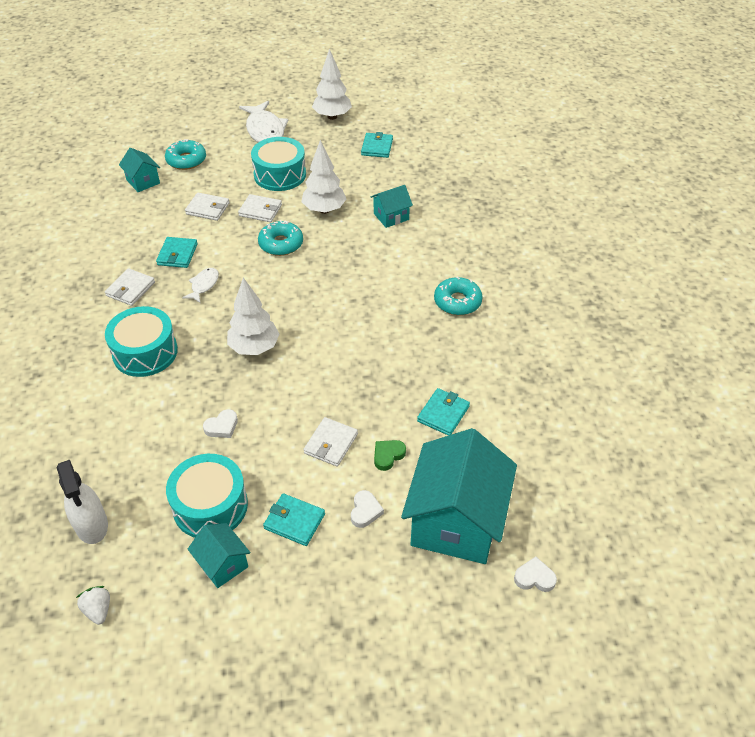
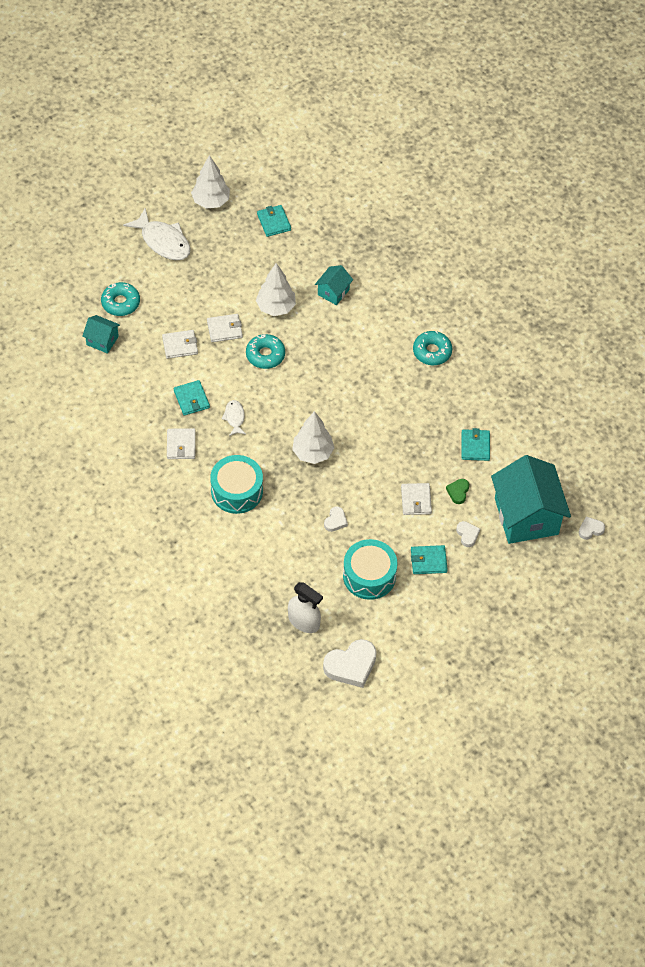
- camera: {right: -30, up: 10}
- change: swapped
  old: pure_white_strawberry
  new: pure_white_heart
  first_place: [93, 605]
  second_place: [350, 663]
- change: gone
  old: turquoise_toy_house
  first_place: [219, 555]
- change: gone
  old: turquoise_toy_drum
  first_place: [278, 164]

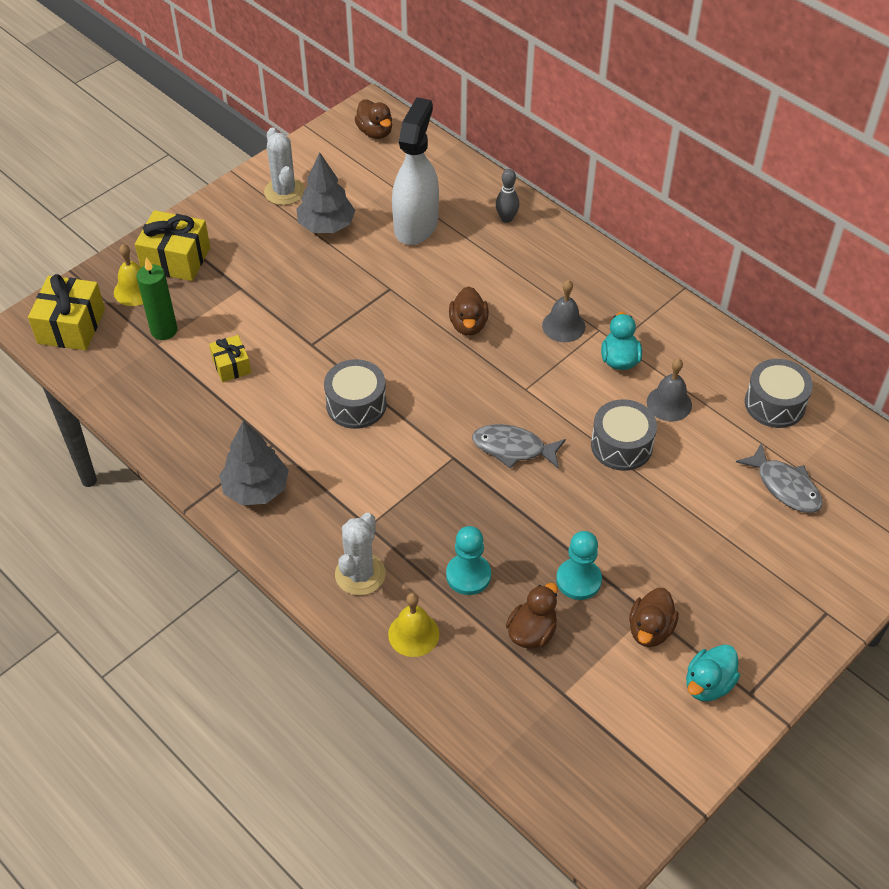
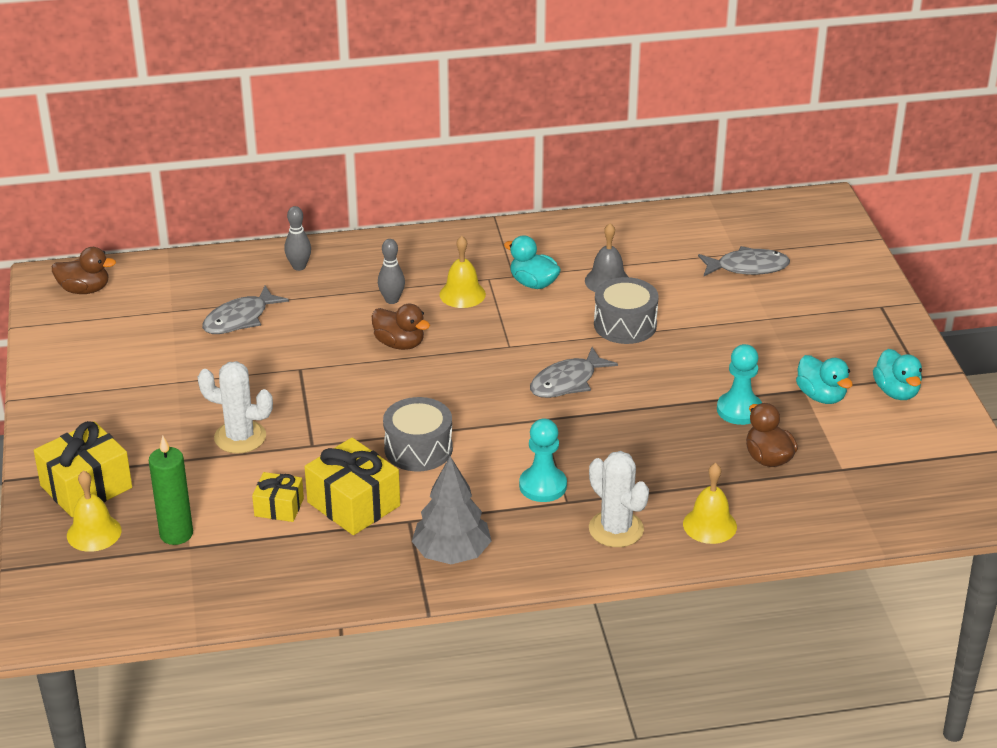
- camera: {right: -55, up: -15}
- change: shifted
  old: golden_present
  first_place: [66, 312]
  second_place: [352, 486]
- change: shifted
  old: pure_white_prickly_plant
  first_place: [284, 166]
  second_place: [235, 407]
- change: gone
  old: ash-grey_tree
  first_place: [325, 193]
- change: swapped
  old: pure_white_spray_cleaner
  new: ash-grey_fish_figure
  first_place: [415, 171]
  second_place: [245, 309]
- change: shifted
  old: turquoise_game_pawn
  first_place: [468, 560]
  second_place: [543, 460]
- change: repainted
  old: ash-grey_bell
  new: golden_bell
  first_place: [563, 311]
  second_place: [463, 272]
- change: repainted
  old: dark_brown_duck
  new: turquoise_duck
  first_place: [654, 617]
  second_place: [824, 379]
- change: gone
  old: ash-grey_toy_drum
  first_place: [779, 393]
- change: new
  new: ash-grey_skittle
  second_place: [391, 271]

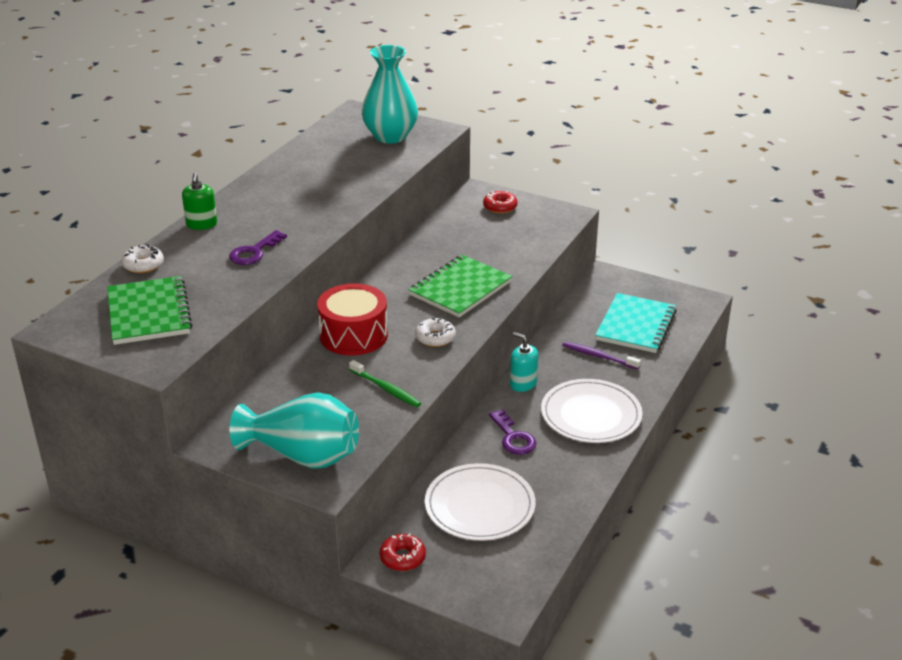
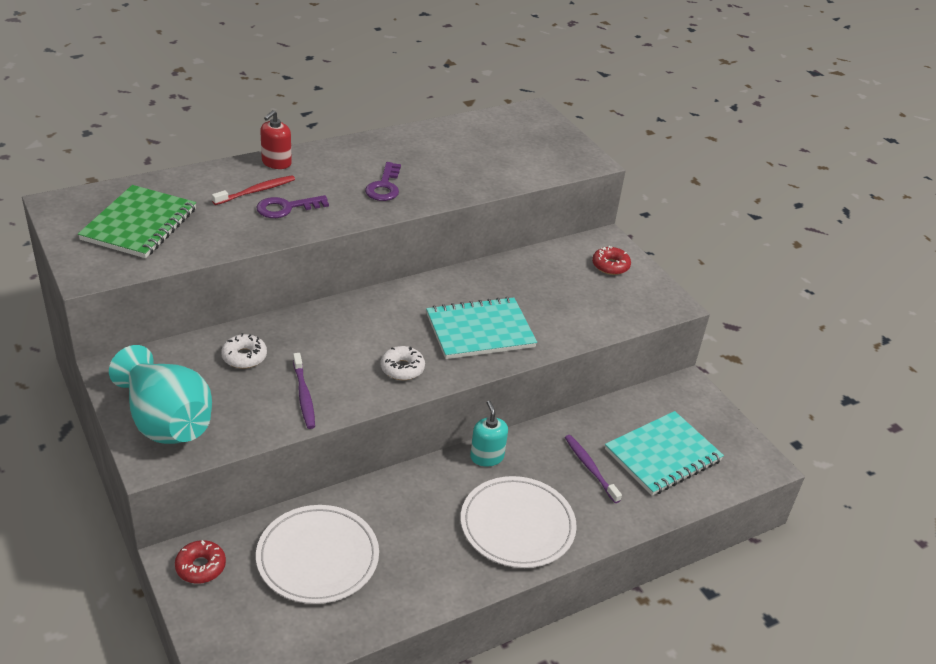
- camera: {right: 30, up: 5}
- change: shifted
  old: pure_white_glazed_donut
  first_place: [142, 258]
  second_place: [244, 351]
- change: repainted
  old: green_soap_dispenser
  new: red_soap_dispenser
  first_place: [199, 201]
  second_place: [276, 139]
- change: gone
  old: red_toy_drum
  first_place: [352, 319]
- change: repainted
  old: green_dental_brush
  new: purple_dental_brush
  first_place: [385, 383]
  second_place: [304, 391]
- change: gone
  old: turquoise_tall_vase
  first_place: [390, 94]
- change: repainted
  old: green_exercise_book
  new: turquoise_exercise_book
  first_place: [461, 286]
  second_place: [481, 328]
- change: shifted
  old: purple_door_key
  first_place: [512, 432]
  second_place: [383, 181]
- change: new
  new: red_dental_brush
  second_place: [253, 190]

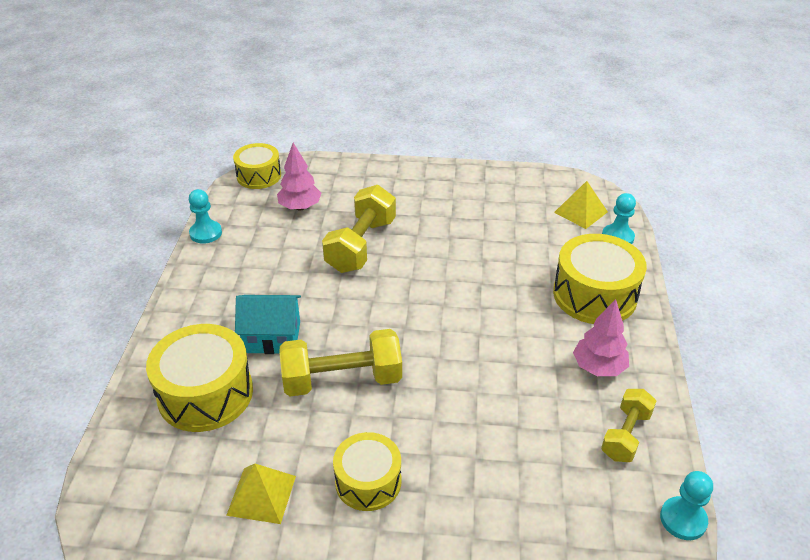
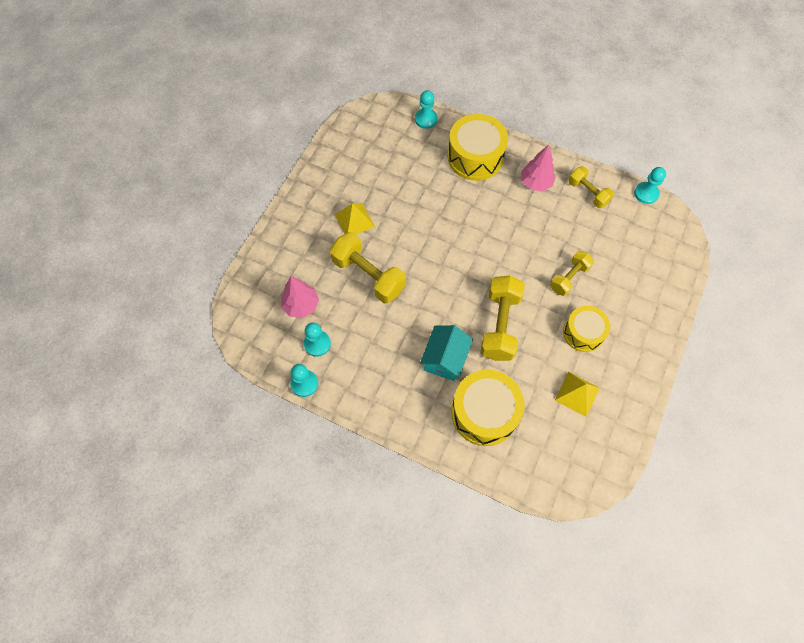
- camera: {right: -70, up: 25}
- change: gone
  old: golden_toy_drum
  first_place: [257, 166]
- change: shifted
  old: golden_pyramid_shape
  first_place: [581, 205]
  second_place: [355, 219]
- change: new
  new: turquoise_game_pawn
  second_place: [317, 339]
- change: new
  new: golden_hand_weight
  second_place: [572, 273]

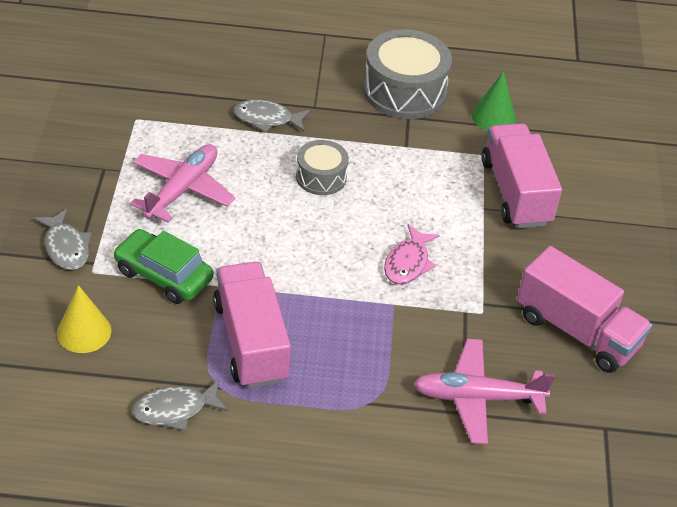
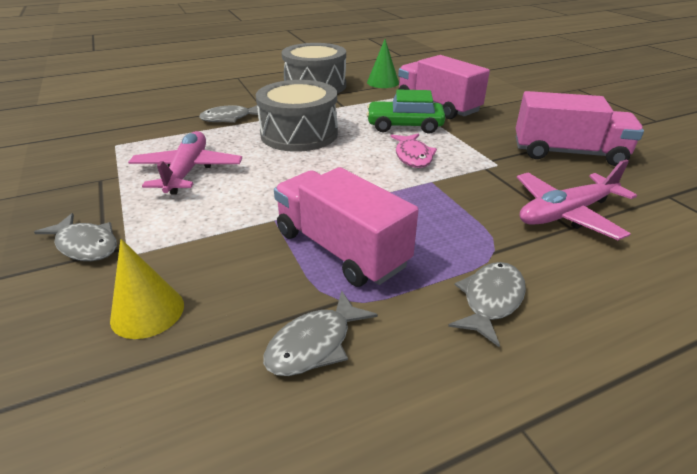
- camera: {right: -25, up: -10}
- change: shifted
  old: green_automobile
  first_place: [163, 266]
  second_place: [406, 111]
- change: scaled
  old: ash-grey_toy_drum
  first_place: [322, 167]
  second_place: [297, 116]
  factor: 1.77
- change: new
  new: ash-grey_fish_figure
  second_place: [487, 304]

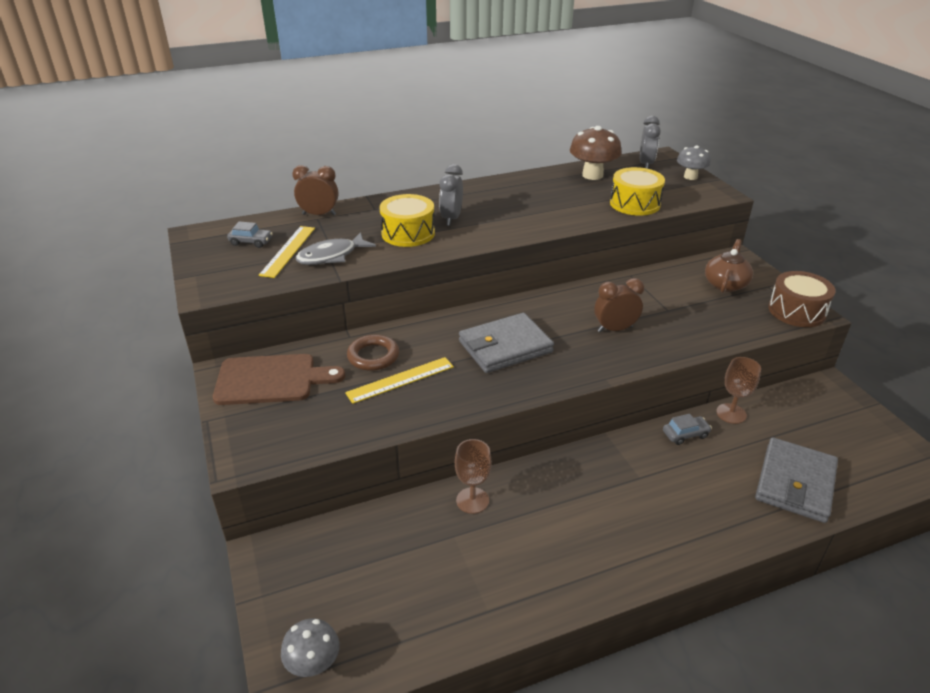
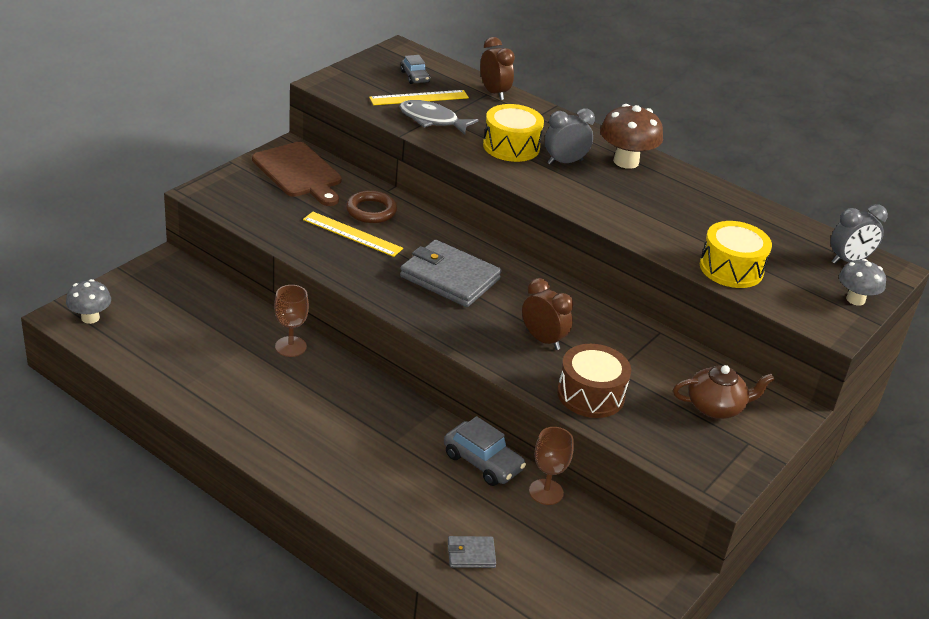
- camera: {right: 55, up: 0}
- change: shifted
  old: dark_brown_fungus
  first_place: [596, 153]
  second_place: [631, 136]
- change: scaled
  old: ash-grey_automobile
  first_place: [687, 429]
  second_place: [485, 451]
  factor: 1.59
- change: scaled
  old: ash-grey_card_wallet
  first_place: [796, 480]
  second_place: [472, 552]
  factor: 0.48
- change: shifted
  old: dark_brown_toy_drum
  first_place: [802, 299]
  second_place: [594, 381]

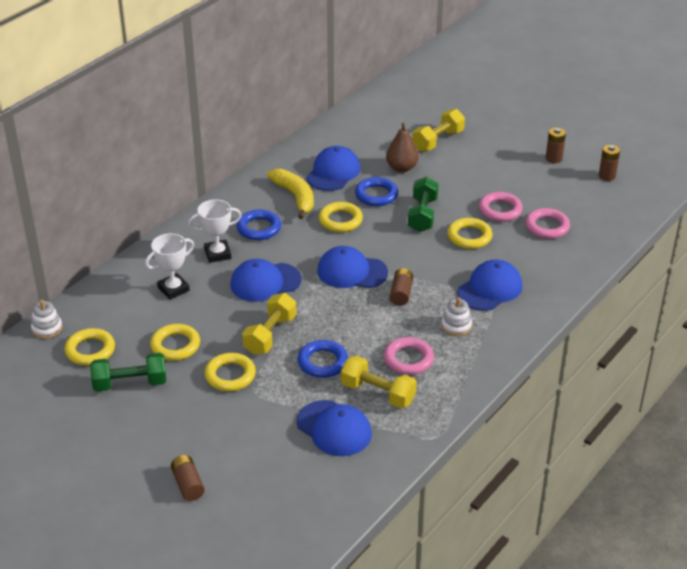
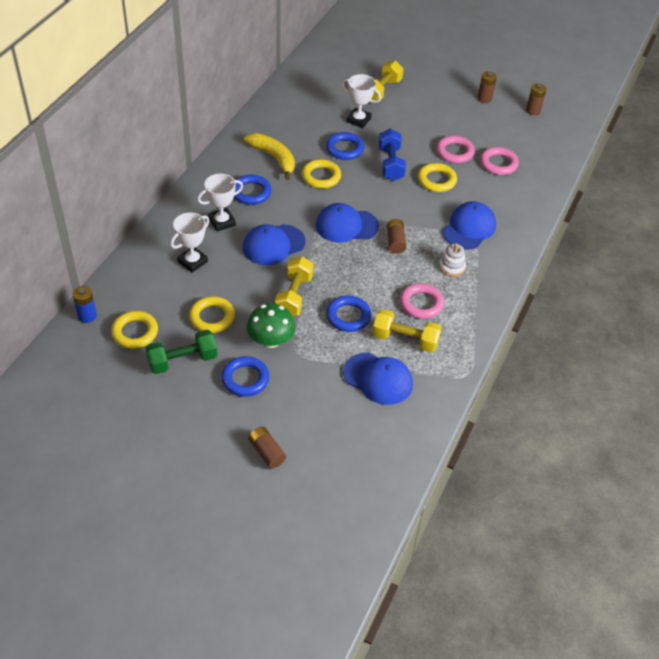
- camera: {right: -15, up: 10}
- change: swapped
  old: pure_white_stacking_toy
  new: royal_blue_battery
  first_place: [47, 319]
  second_place: [84, 304]
- change: swapped
  old: golden_hoop
  new: green_fungus
  first_place: [230, 372]
  second_place: [271, 326]
- change: gone
  old: royal_blue_cap
  first_place: [333, 168]
- change: swapped
  old: dark_brown_toy_pear
  new: pure_white_award_cup
  first_place: [402, 147]
  second_place: [361, 101]
- change: repainted
  old: green_hand_weight
  new: royal_blue_hand_weight
  first_place: [423, 204]
  second_place: [392, 155]
- change: new
  new: royal_blue_hoop
  second_place: [245, 376]

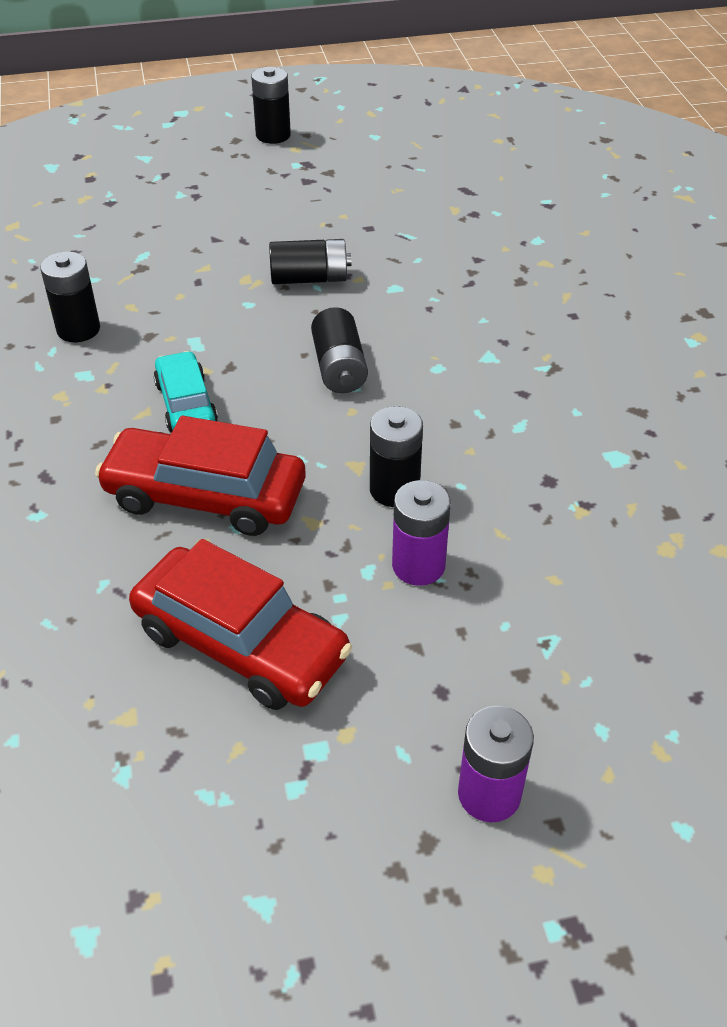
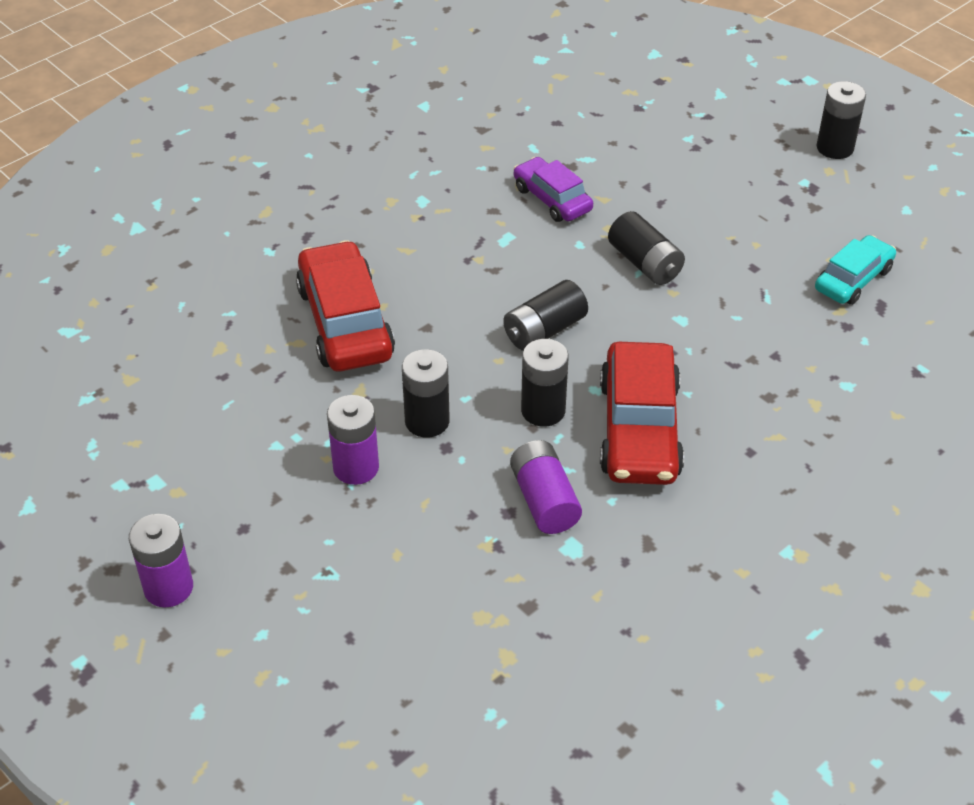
- camera: {right: 60, up: 0}
- change: shifted
  old: jet-black_battery
  first_place: [70, 296]
  second_place: [545, 383]
- change: shifted
  old: red_automobile
  first_place: [240, 624]
  second_place: [642, 413]
- change: shifted
  old: turquoise_automobile
  first_place: [185, 392]
  second_place: [855, 270]
- change: new
  new: purple_battery
  second_place: [546, 487]
- change: new
  new: purple_automobile
  second_place: [553, 189]

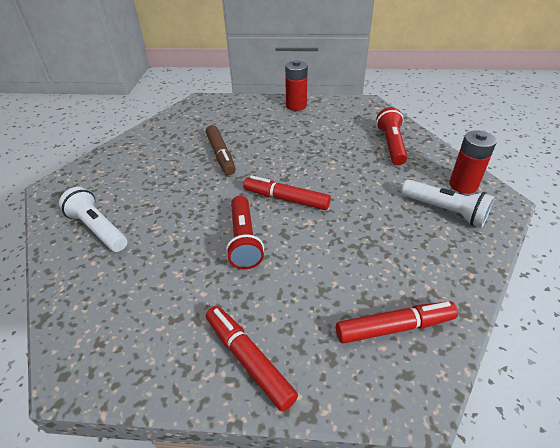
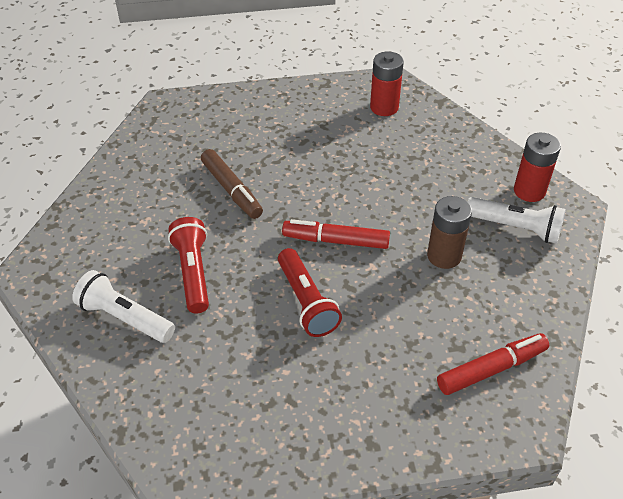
- camera: {right: -15, up: 5}
- change: gone
  old: red_marker
  first_place: [252, 359]
- change: shifted
  old: red_battery
  first_place: [296, 85]
  second_place: [387, 84]
- change: shifted
  old: red_pocket_torch
  first_place: [391, 136]
  second_place: [188, 265]
- change: new
  new: dark_brown_battery
  second_place: [449, 232]

